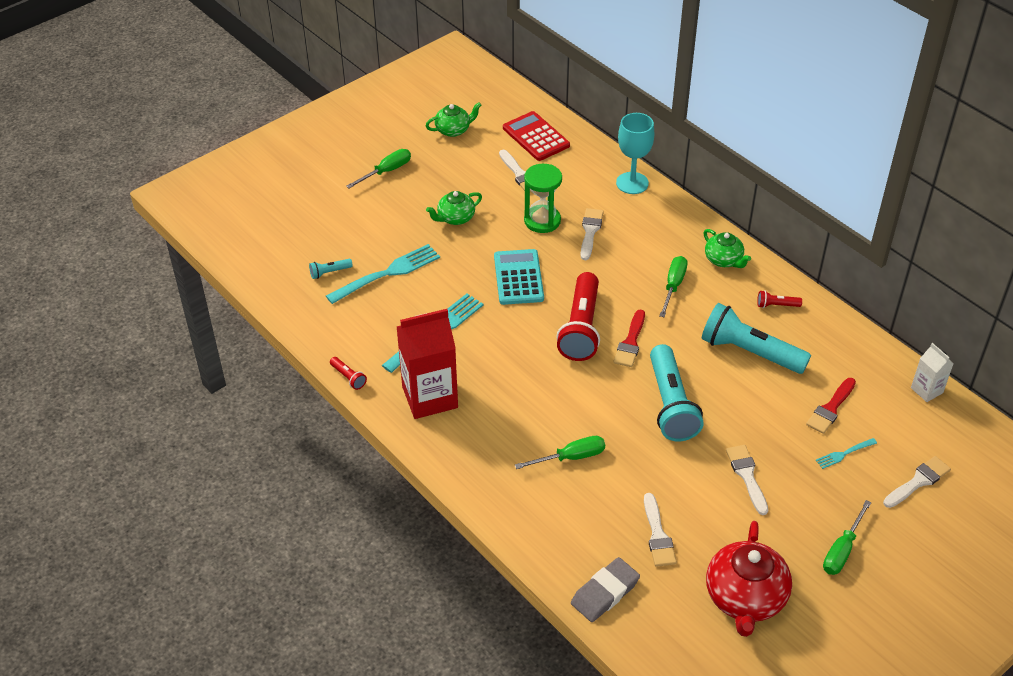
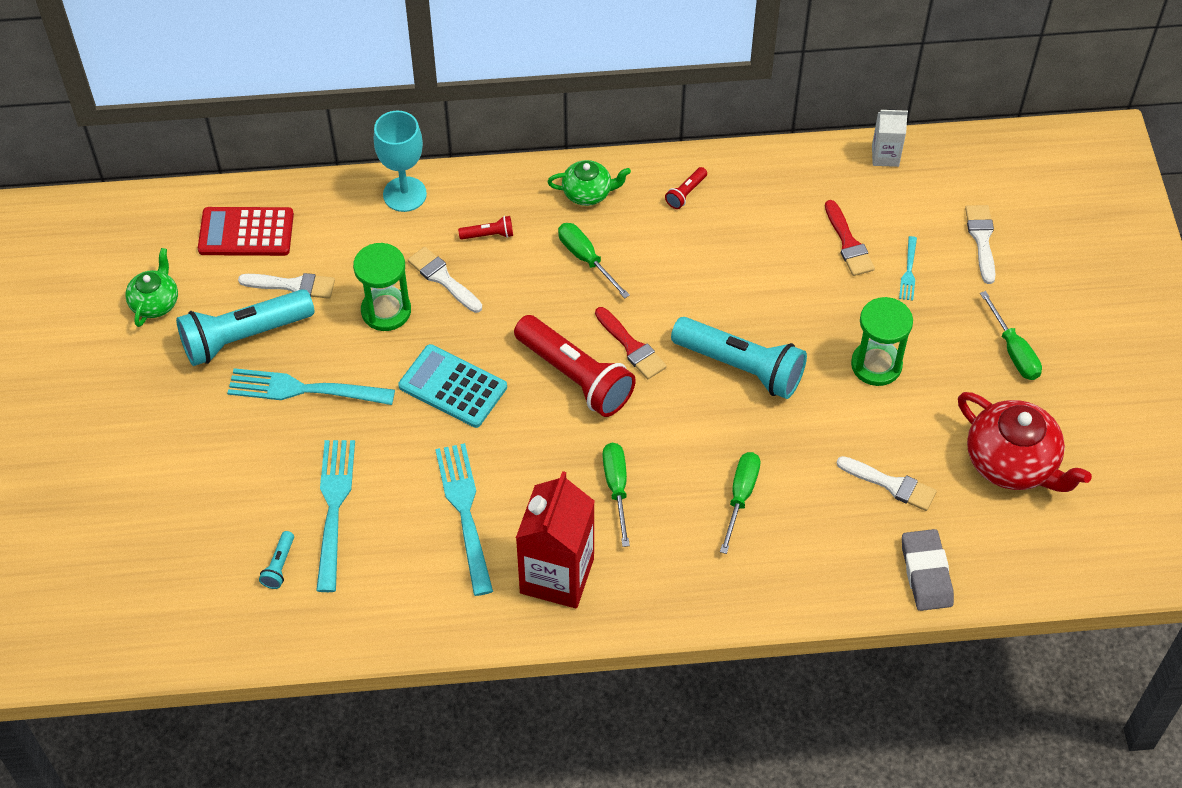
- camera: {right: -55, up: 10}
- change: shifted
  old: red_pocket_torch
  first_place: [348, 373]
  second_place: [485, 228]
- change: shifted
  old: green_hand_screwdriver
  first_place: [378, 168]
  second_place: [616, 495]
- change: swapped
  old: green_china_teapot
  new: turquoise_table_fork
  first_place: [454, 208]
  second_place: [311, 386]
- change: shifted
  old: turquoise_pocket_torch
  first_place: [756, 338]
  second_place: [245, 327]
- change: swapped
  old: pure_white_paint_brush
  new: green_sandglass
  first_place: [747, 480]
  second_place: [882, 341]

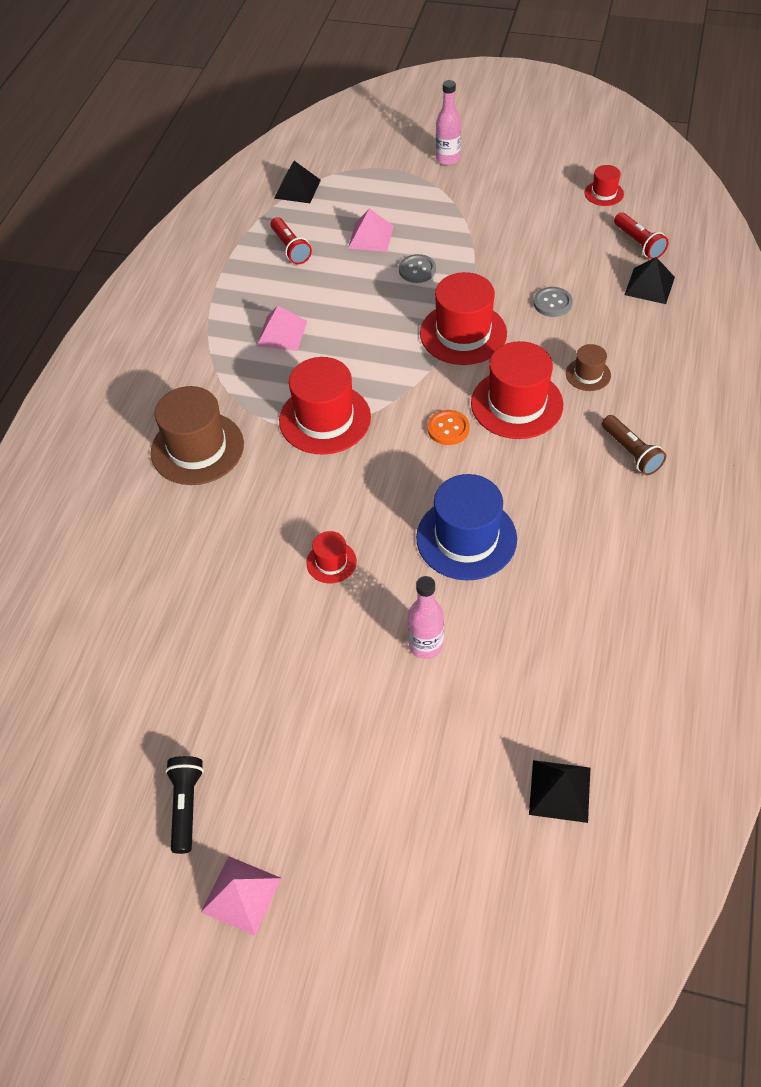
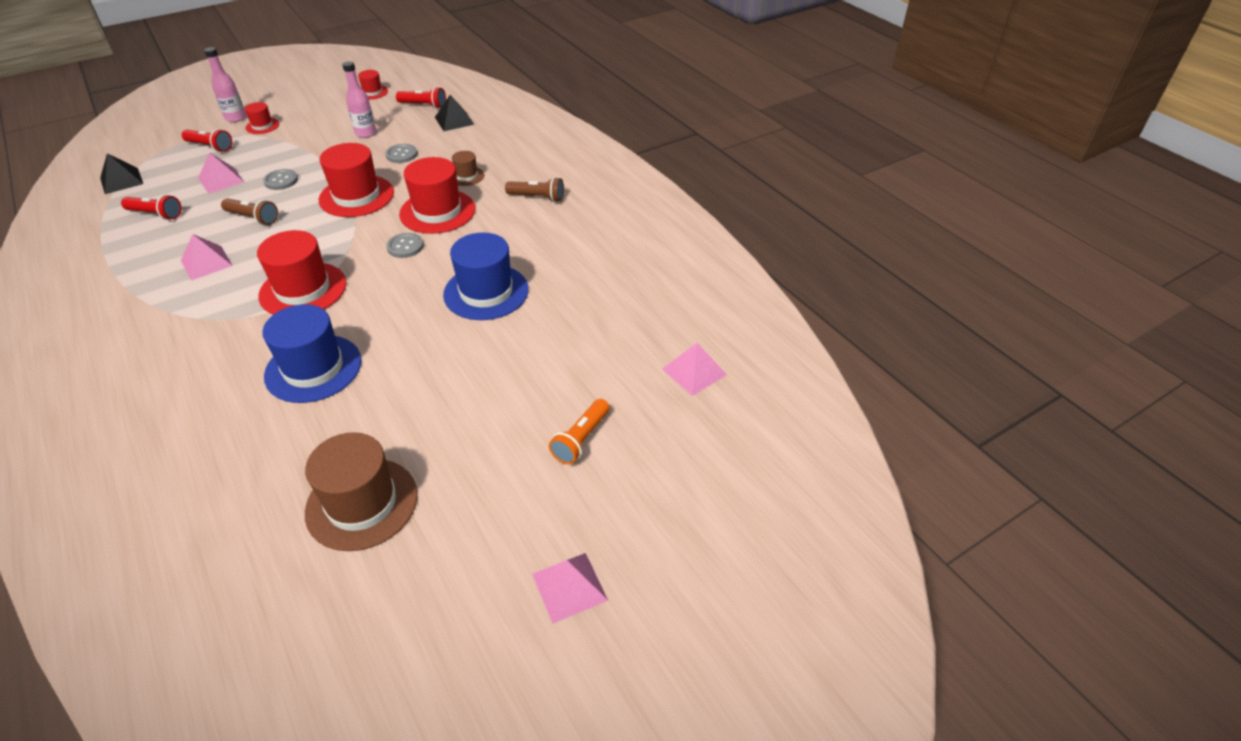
- camera: {right: -50, up: -10}
- change: shifted
  old: dark_brown_top_hat
  first_place: [197, 435]
  second_place: [361, 491]
- change: gone
  old: jet-black_pocket_torch
  first_place: [184, 805]
- change: shifted
  old: red_top_hat
  first_place: [331, 557]
  second_place: [262, 118]
- change: shifted
  old: rose-pink_flask
  first_place: [426, 617]
  second_place: [359, 99]
- change: repainted
  old: bright_orange_shirt_button
  new: ash-grey_shirt_button
  first_place: [449, 427]
  second_place: [404, 245]
- change: repainted
  old: jet-black_pyramid_shape
  new: rose-pink_pyramid_shape
  first_place: [559, 791]
  second_place: [694, 369]
- change: new
  new: red_pocket_torch
  second_place: [207, 140]
- change: new
  new: dark_brown_pocket_torch
  second_place: [249, 211]
- change: new
  new: royal_blue_top_hat
  second_place: [311, 353]
- change: new
  new: bright_orange_pocket_torch
  second_place: [579, 431]

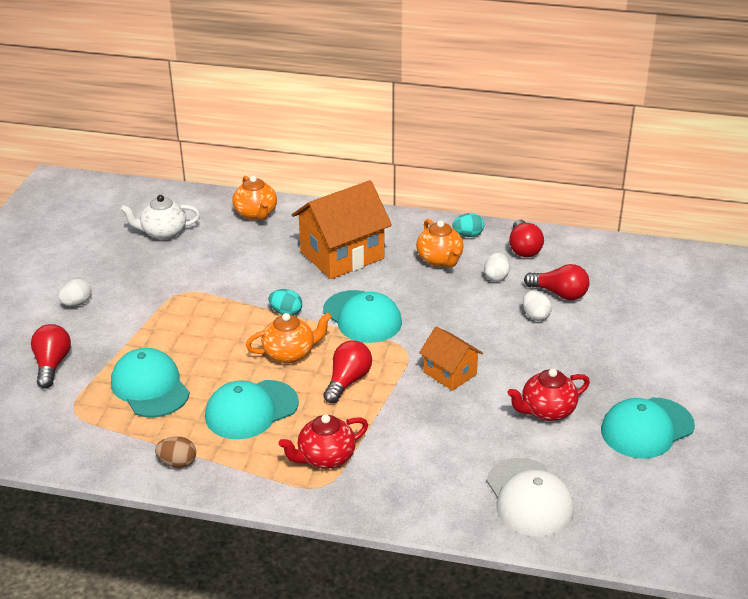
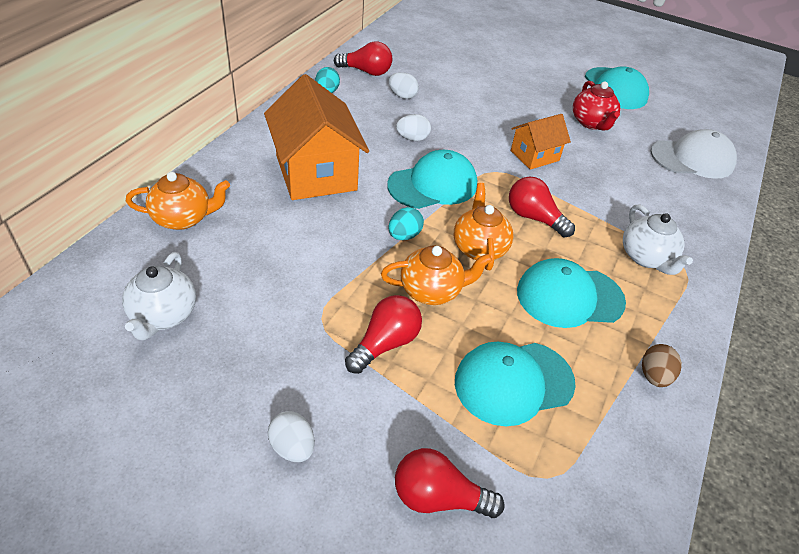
- camera: {right: -80, up: 10}
- change: rotated
  old: turquoise_cap
  first_place: [252, 409]
  second_place: [571, 293]
  degrees: 105
- change: repainted
  old: red_china_teapot
  new: pure_white_china_teapot
  first_place: [323, 441]
  second_place: [658, 239]
- change: shifted
  old: bright_orange_china_teapot
  first_place: [440, 243]
  second_place: [436, 275]
- change: shifted
  old: pure_white_egg_shape
  first_place: [537, 305]
  second_place: [413, 127]
- change: shifted
  old: red_light_bulb
  first_place: [557, 282]
  second_place: [383, 334]

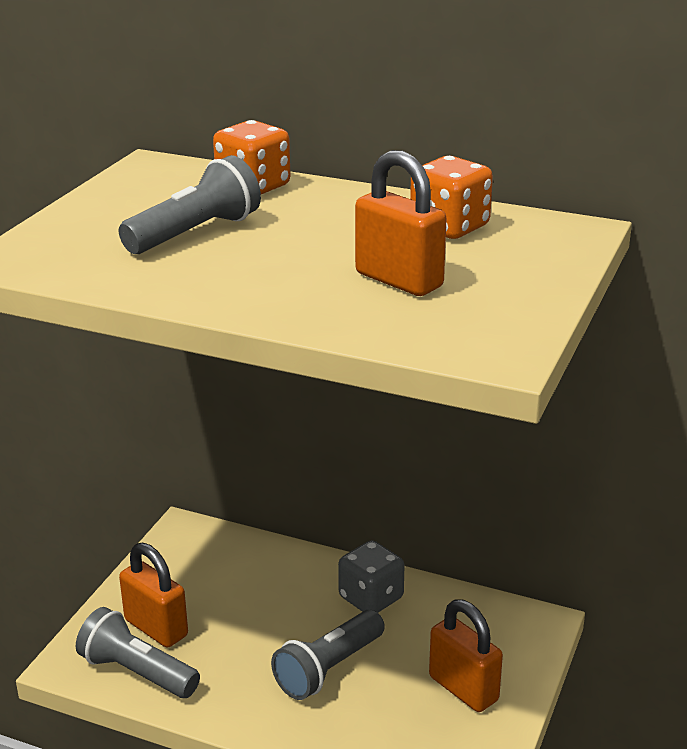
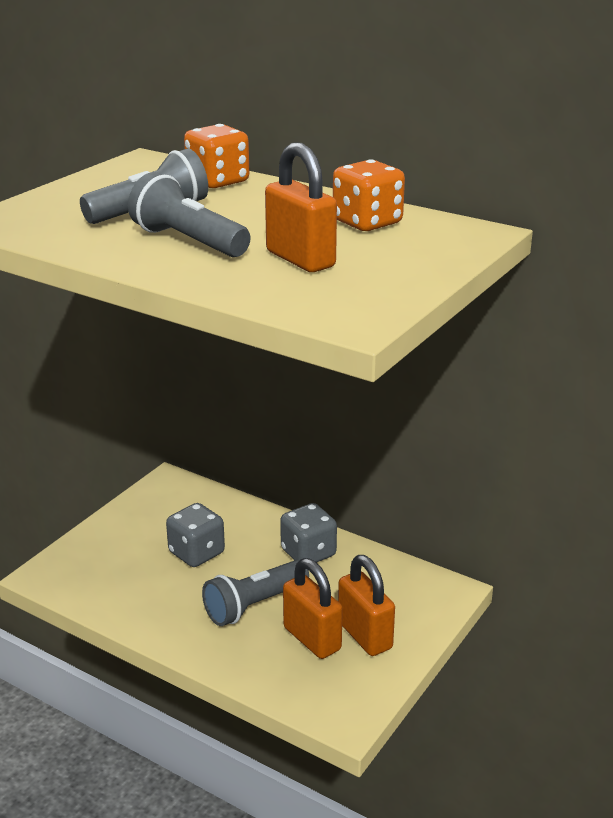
- camera: {right: 10, up: 0}
- change: shifted
  old: ash-grey_pocket_torch
  first_place: [138, 652]
  second_place: [189, 214]
- change: shifted
  old: bright_orange_small_lock
  first_place: [153, 595]
  second_place: [313, 608]
- change: new
  new: ash-grey_game_die
  second_place: [195, 535]

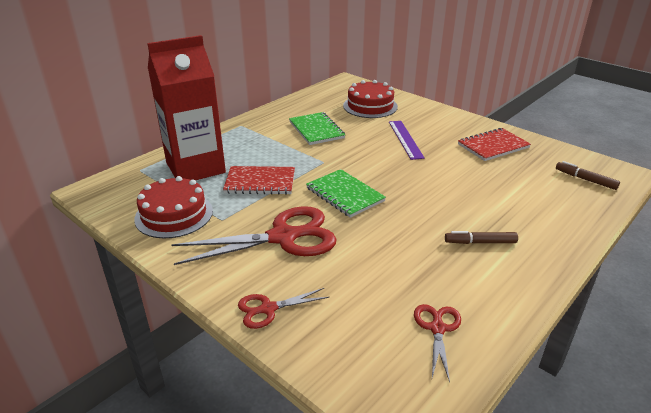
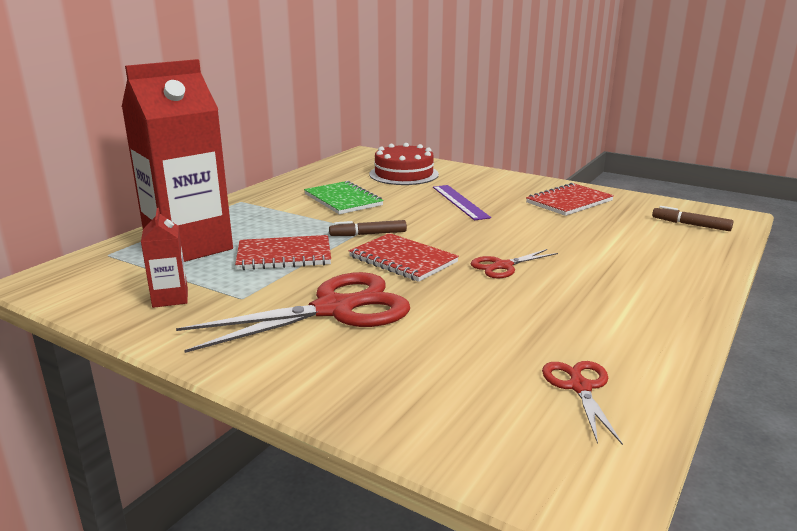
- camera: {right: -10, up: -10}
- change: swapped
  old: red_layer_cake
  new: red_carton
  first_place: [173, 207]
  second_place: [164, 258]
- change: shifted
  old: red_scissors
  first_place: [284, 308]
  second_place: [514, 264]
- change: repainted
  old: green_exercise_book
  new: red_exercise_book
  first_place: [346, 193]
  second_place: [404, 257]
- change: shifted
  old: dark_brown_marker
  first_place: [481, 237]
  second_place: [368, 228]

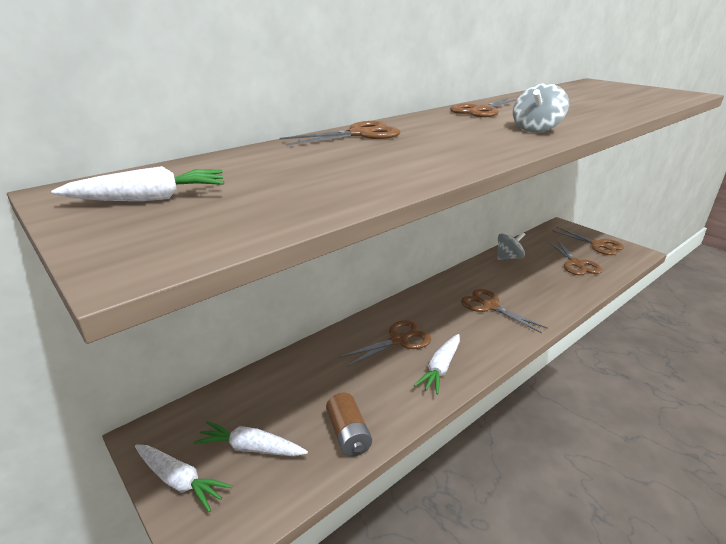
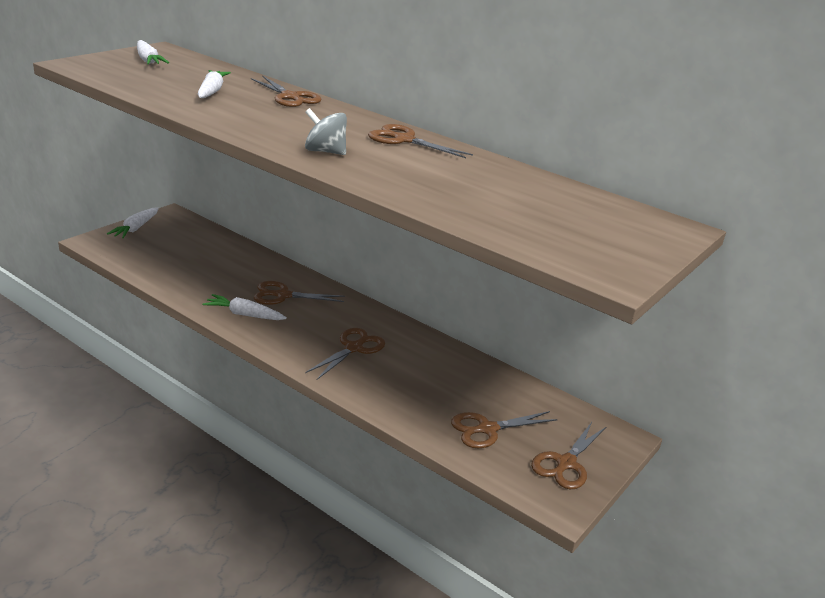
- camera: {right: 75, up: 0}
- change: shifted
  old: pure_white_root_vegetable
  first_place: [250, 438]
  second_place: [214, 84]
- change: gone
  old: dark_brown_battery
  first_place: [349, 425]
- change: rotated
  old: dark_brown_scissors
  first_place: [385, 343]
  second_place: [299, 293]
  degrees: 135
- change: gone
  old: ash-grey_toy_top
  first_place: [511, 246]

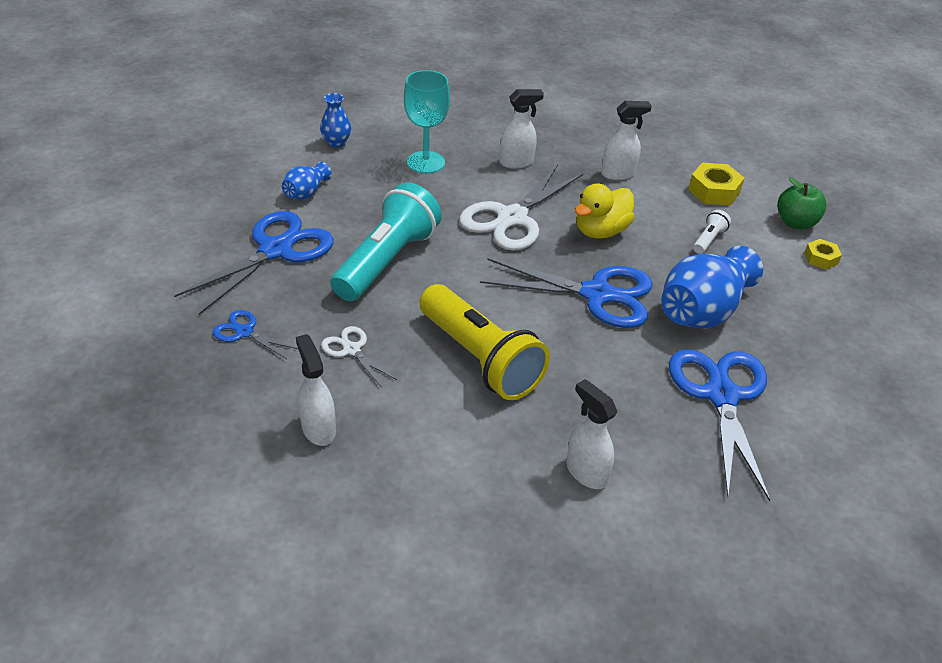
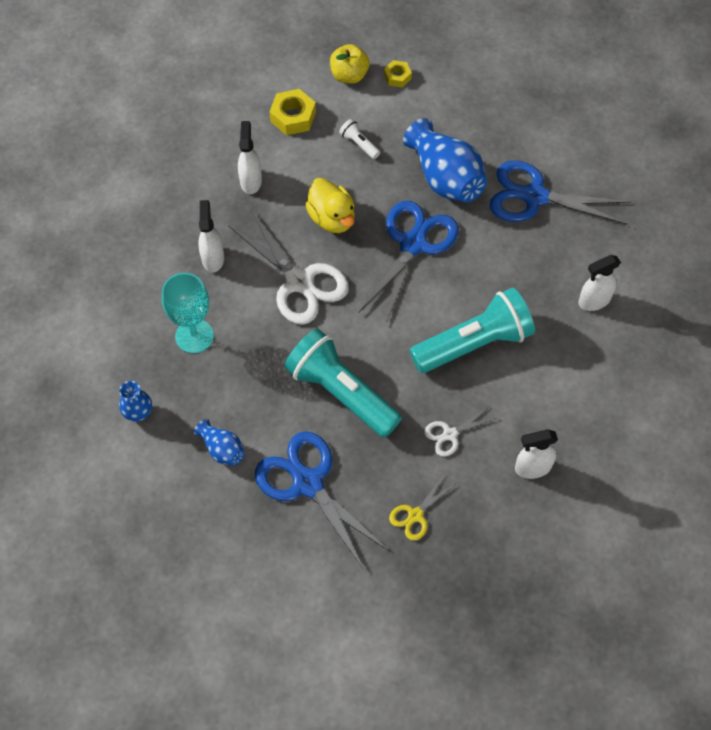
- camera: {right: -75, up: 20}
- change: repainted
  old: royal_blue_scissors
  new: golden_scissors
  first_place: [255, 334]
  second_place: [422, 508]
- change: repainted
  old: golden_pocket_torch
  new: turquoise_pocket_torch
  first_place: [484, 342]
  second_place: [472, 330]
- change: repainted
  old: green_apple
  new: golden_apple
  first_place: [802, 203]
  second_place: [350, 64]

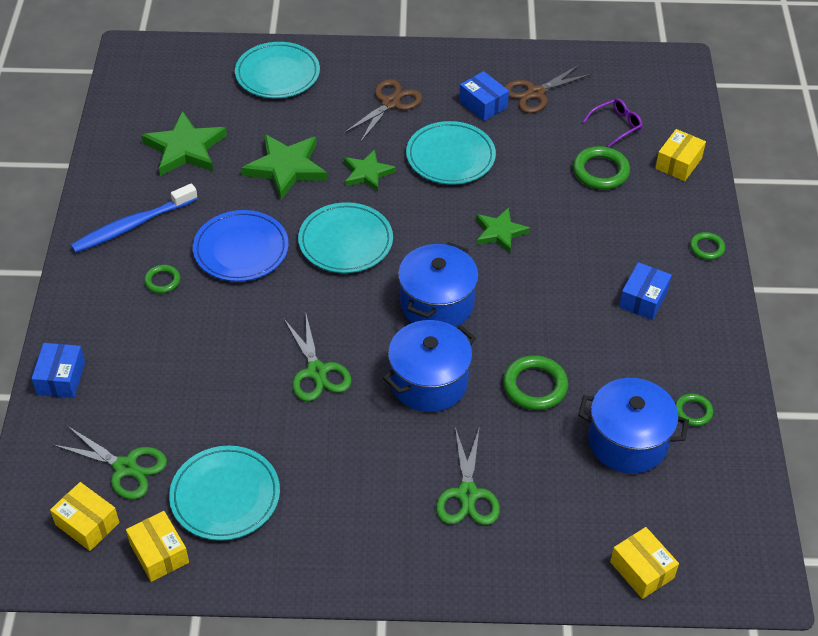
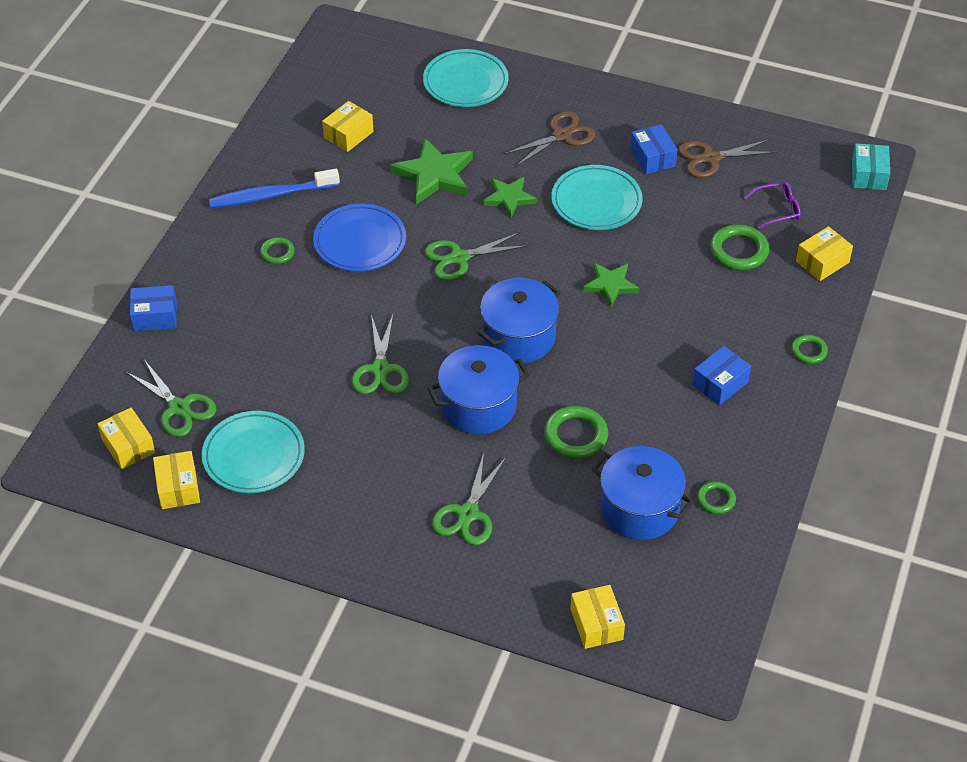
- camera: {right: 20, up: 0}
- change: rotated
  old: royal_blue_box
  first_place: [58, 370]
  second_place: [153, 308]
  degrees: 60
- change: swapped
  old: green_star_shape
  new: golden_box
  first_place: [184, 143]
  second_place: [347, 126]
- change: swapped
  old: turquoise_flat_dish
  new: green_scissors
  first_place: [345, 237]
  second_place: [476, 256]
- change: new
  new: turquoise_box
  second_place: [871, 166]

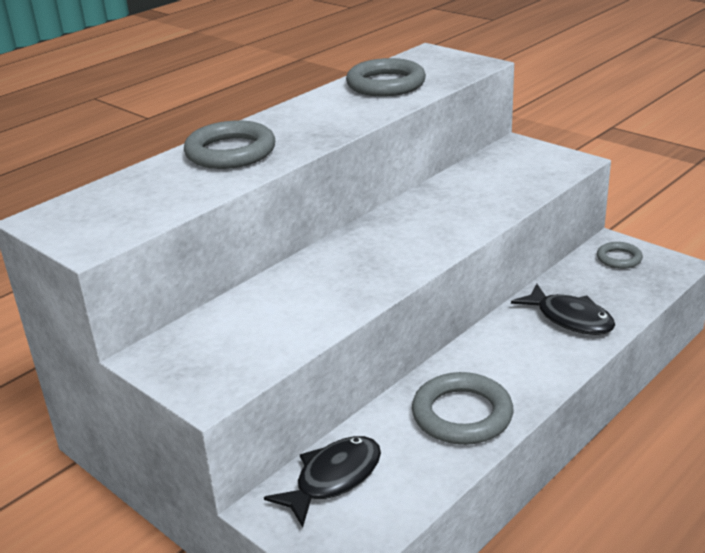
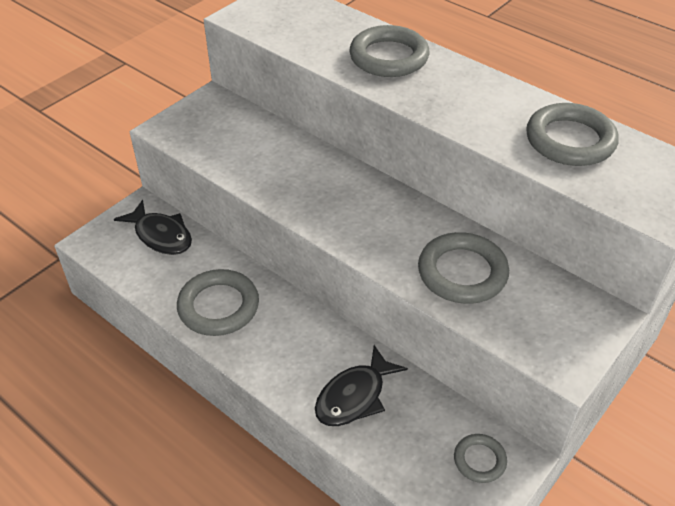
- camera: {right: 85, up: 15}
- change: new
  new: ash-grey_hoop
  second_place: [463, 268]

